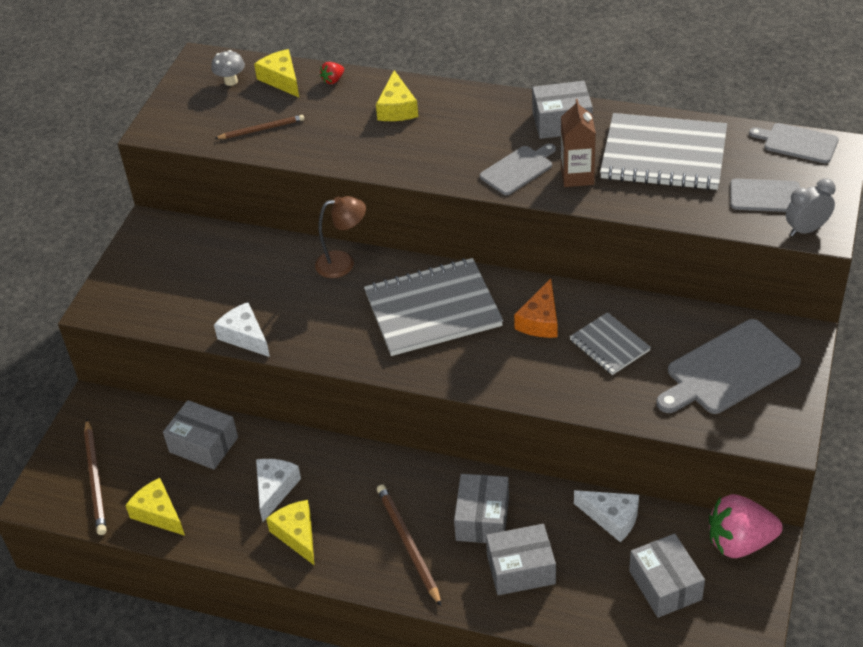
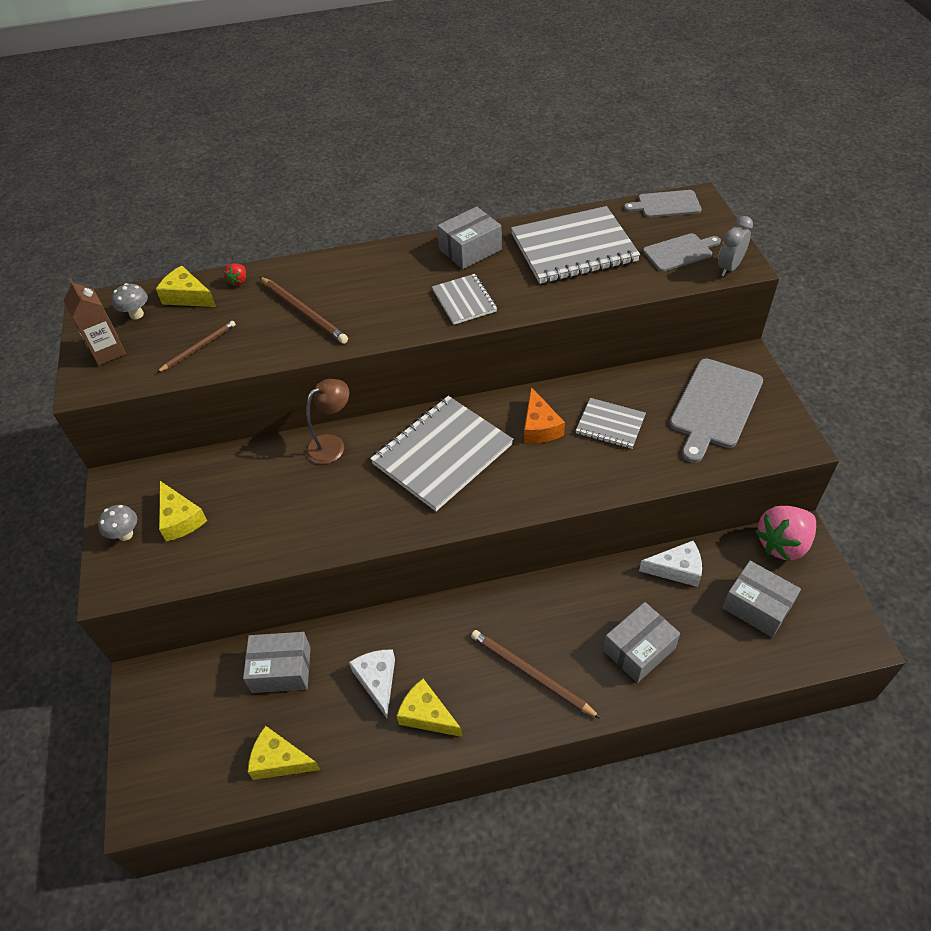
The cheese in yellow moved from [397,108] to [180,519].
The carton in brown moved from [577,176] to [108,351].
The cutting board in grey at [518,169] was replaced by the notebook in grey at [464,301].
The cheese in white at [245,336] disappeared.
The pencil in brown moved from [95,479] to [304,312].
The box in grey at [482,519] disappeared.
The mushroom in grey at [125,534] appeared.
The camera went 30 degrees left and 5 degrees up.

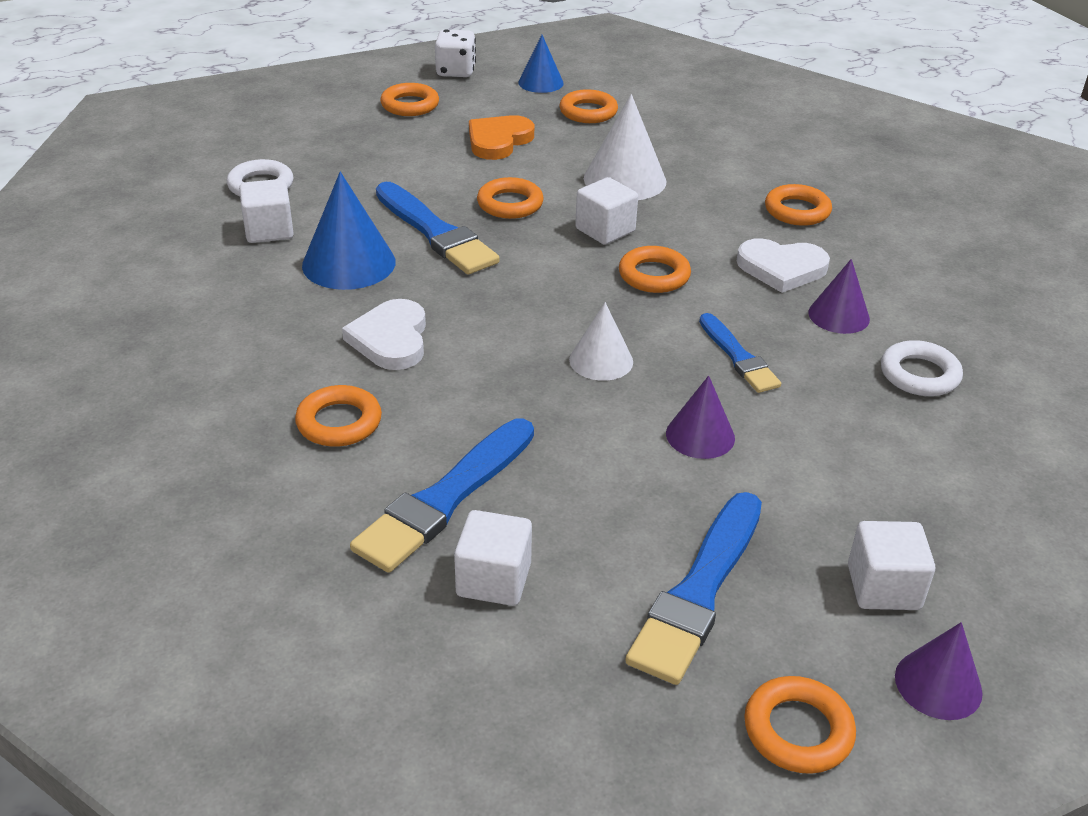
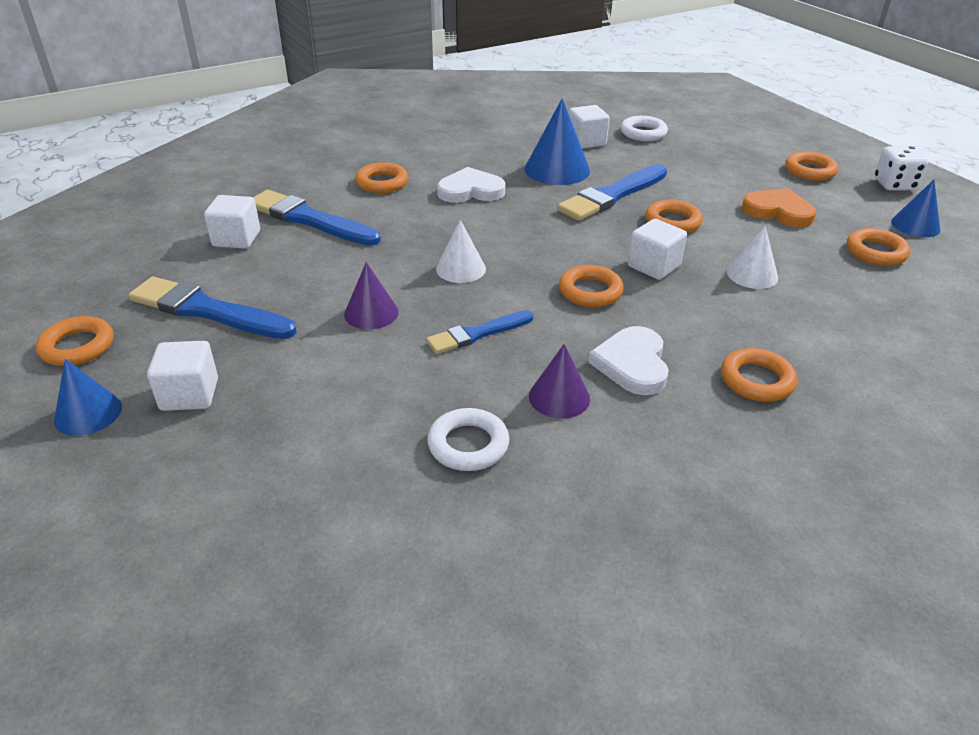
The cone in white at [625,179] changed to 0.63 times the size.
The cone in purple at [938,684] became the cone in blue at [88,413].
The camera went 85 degrees right and 0 degrees up.

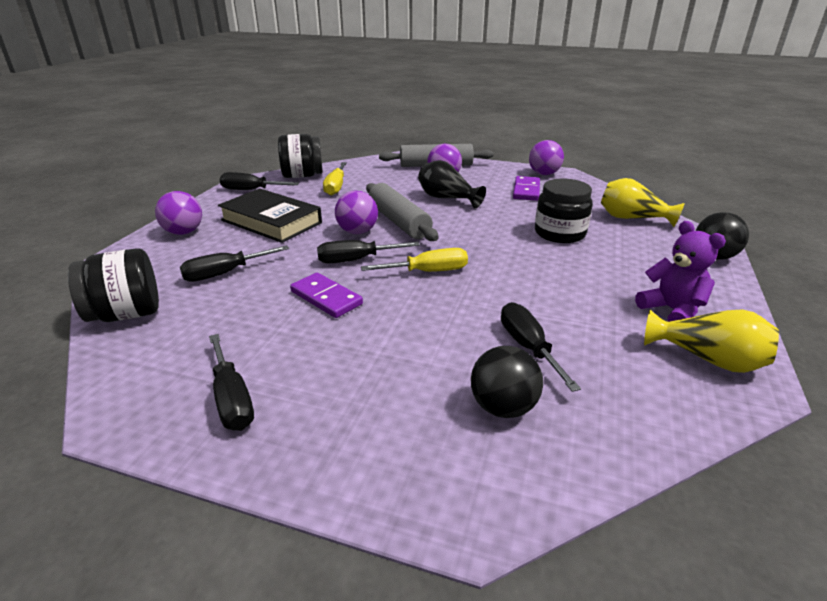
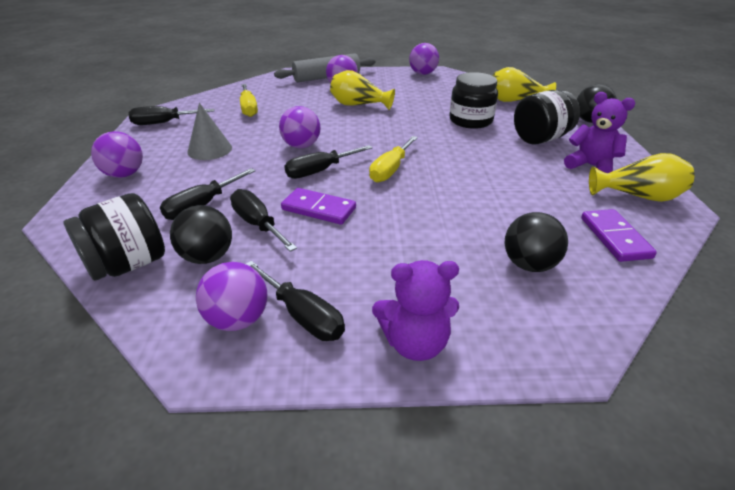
The jar in black moved from [302,176] to [540,138].
The vase in black at [447,199] became the vase in yellow at [358,105].
The domino in purple moved from [526,191] to [614,237].
The rolling pin in grey at [399,221] disappeared.
The book in black at [271,221] was replaced by the cone in grey at [210,149].
The screwdriver in yellow at [428,272] turned 150 degrees clockwise.
The screwdriver in black moved from [528,347] to [258,224].
The ball in black at [207,257] appeared.
The teddy bear in purple at [415,343] appeared.
The ball in purple at [238,319] appeared.
The camera went 20 degrees left and 5 degrees up.

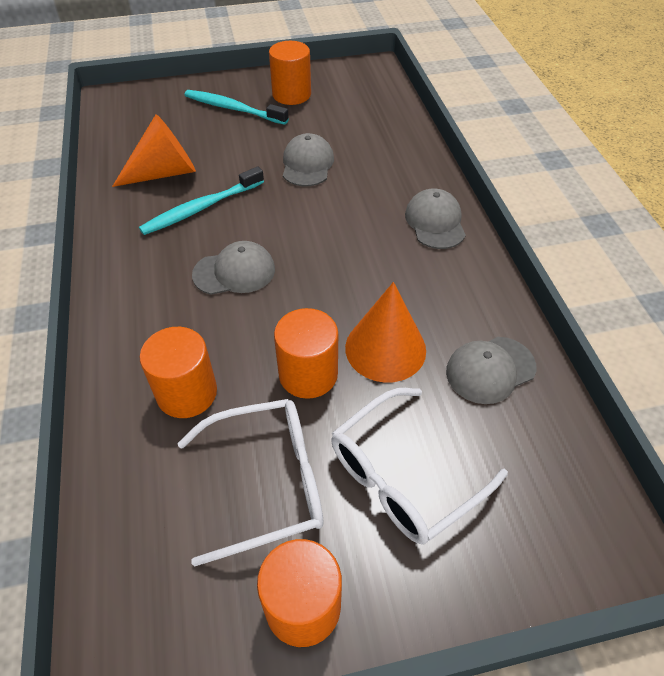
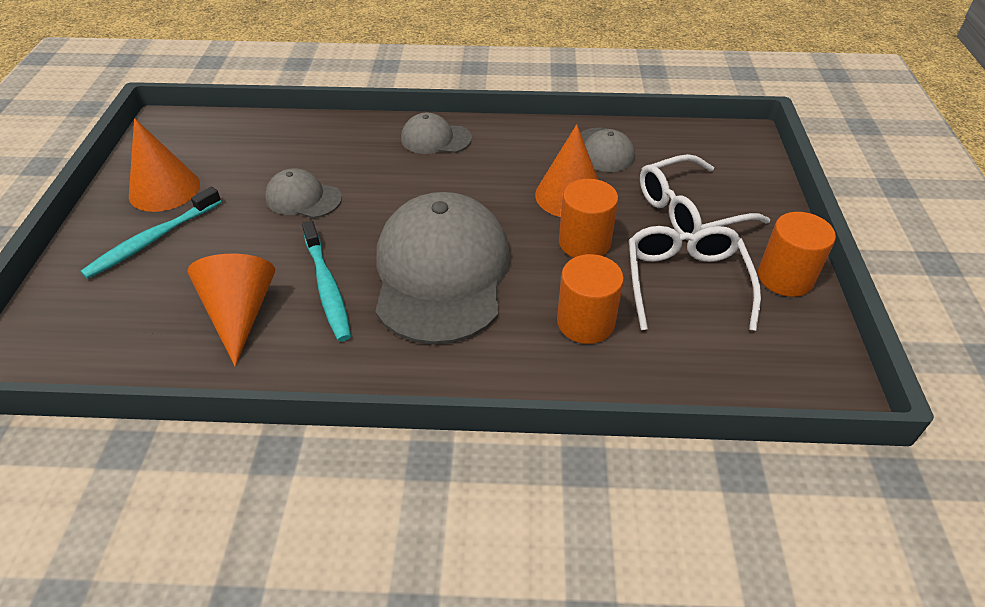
The cylinder in orange at [291,95] was replaced by the cone in orange at [164,189].
The cap in grey at [234,272] changed to 2.14 times the size.
The glasses in white at [403,476] turned 90 degrees clockwise.
The camera went 75 degrees left and 5 degrees down.

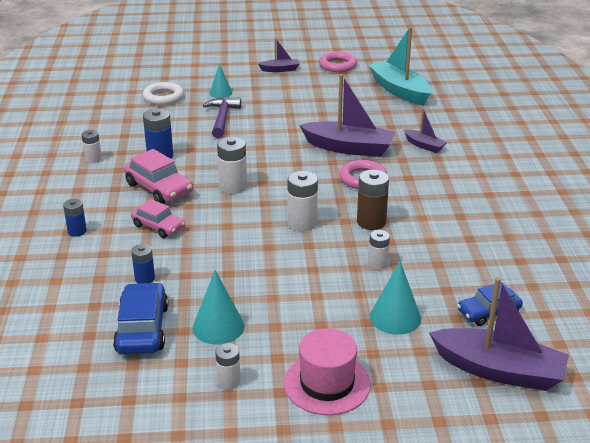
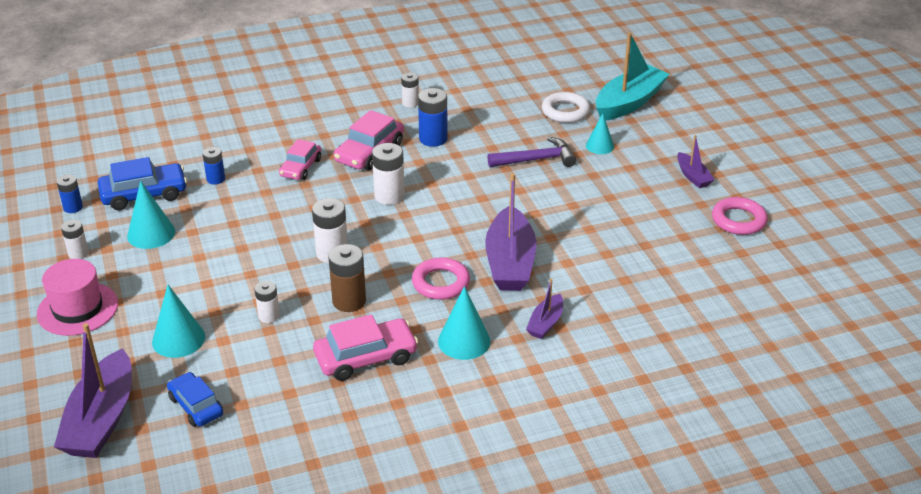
The boat in turquoise moved from [399,91] to [629,103].
The battery in blue moved from [77,231] to [73,207].
The cone in turquoise at [464,341] appeared.
The car in pink at [366,357] appeared.
The camera went 75 degrees right and 5 degrees up.

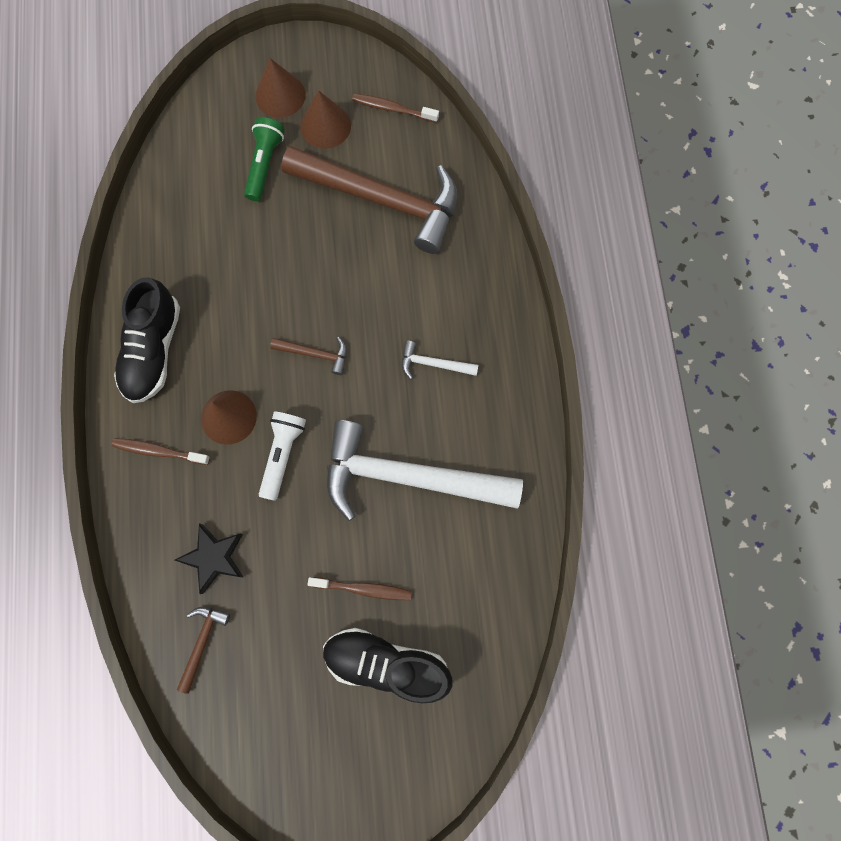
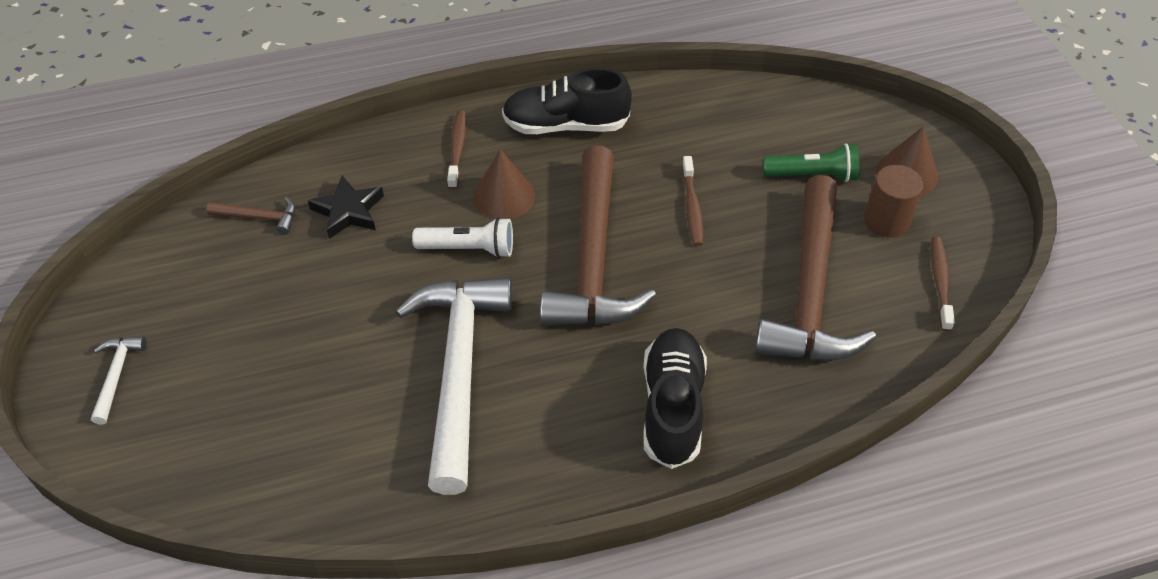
The cone in brown at [325,126] was replaced by the cylinder in brown at [886,221].
The hammer in brown at [315,354] changed to 2.43 times the size.
The hammer in white moved from [433,364] to [116,375].
The toothbrush in brown moved from [363,589] to [692,207].
The shoe in black moved from [386,663] to [672,407].
The camera went 80 degrees right and 25 degrees down.

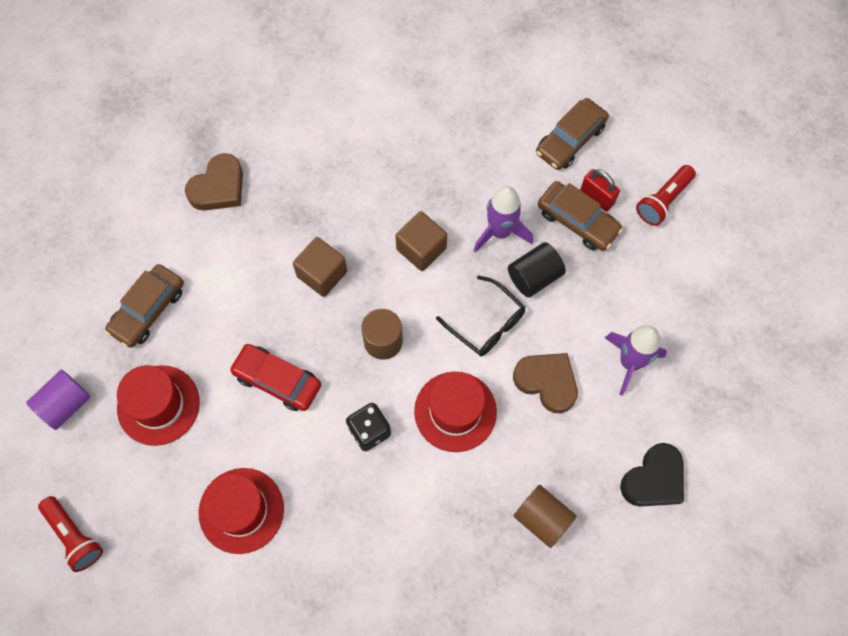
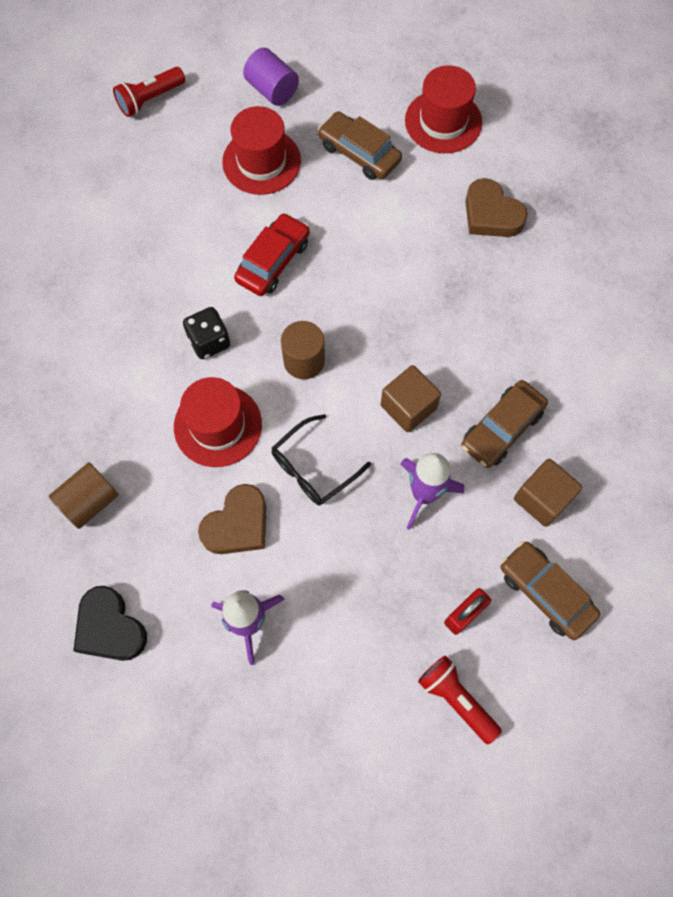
The car in brown moved from [577,221] to [502,428].
The cube in brown moved from [322,274] to [542,499].
The cylinder in black at [534,276] disappeared.
The hat in red moved from [241,510] to [443,121].
The camera went 95 degrees right and 0 degrees up.

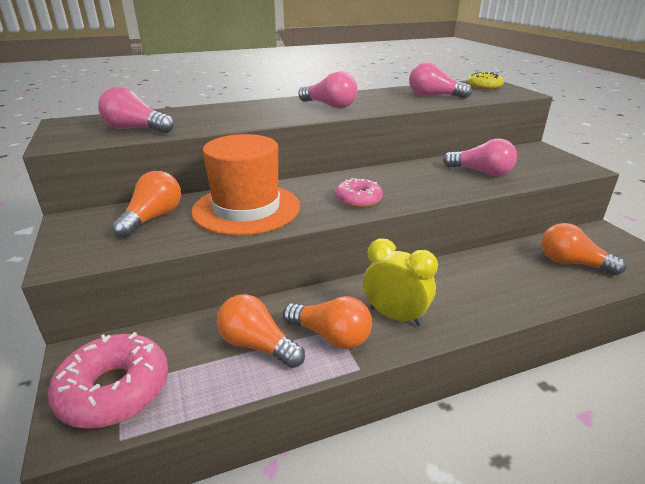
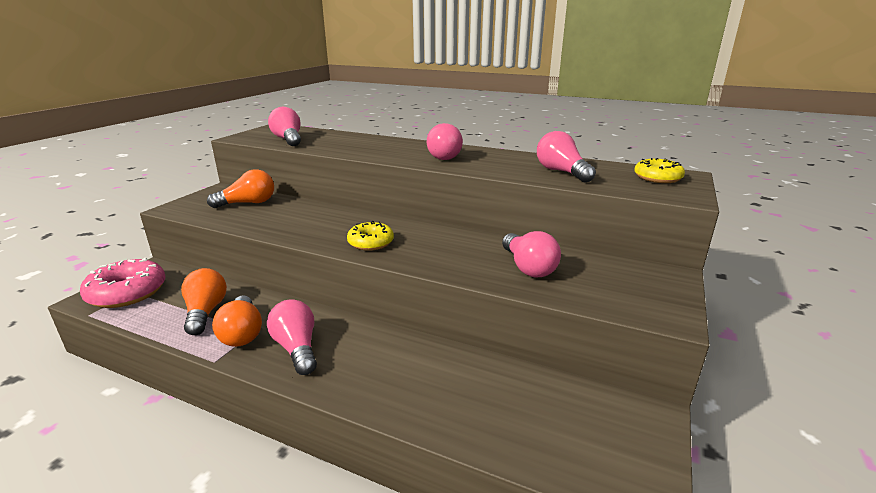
The hat in orange at [246,209] disappeared.
The donut in pink at [358,200] became the donut in yellow at [370,242].
The light bulb in orange at [572,263] disappeared.
The clock in yellow at [395,316] was replaced by the light bulb in pink at [297,348].
The camera went 45 degrees right and 5 degrees down.

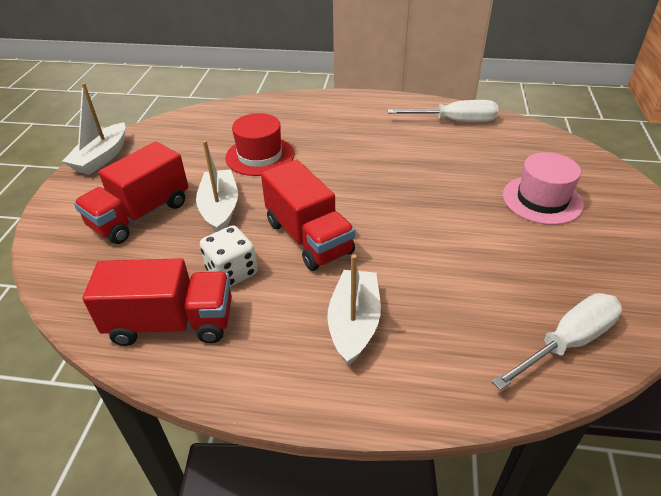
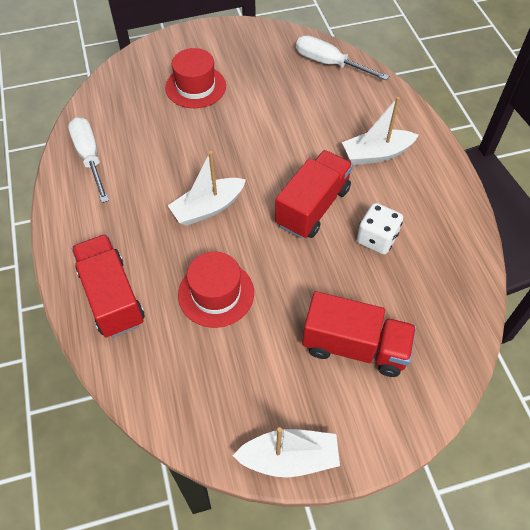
The boat in white moved from [220,209] to [208,208].
The hat in pink at [542,200] became the hat in red at [195,87].
The truck in red moved from [171,323] to [112,297].
The camera went 115 degrees left and 15 degrees up.

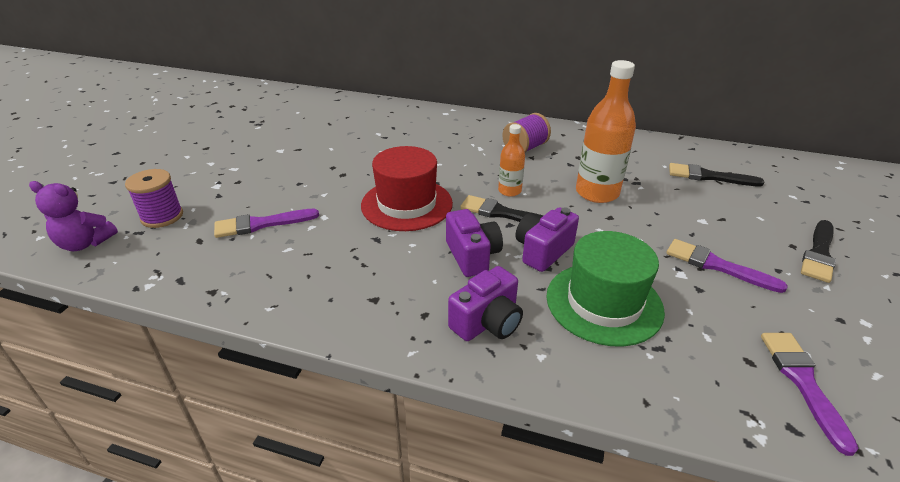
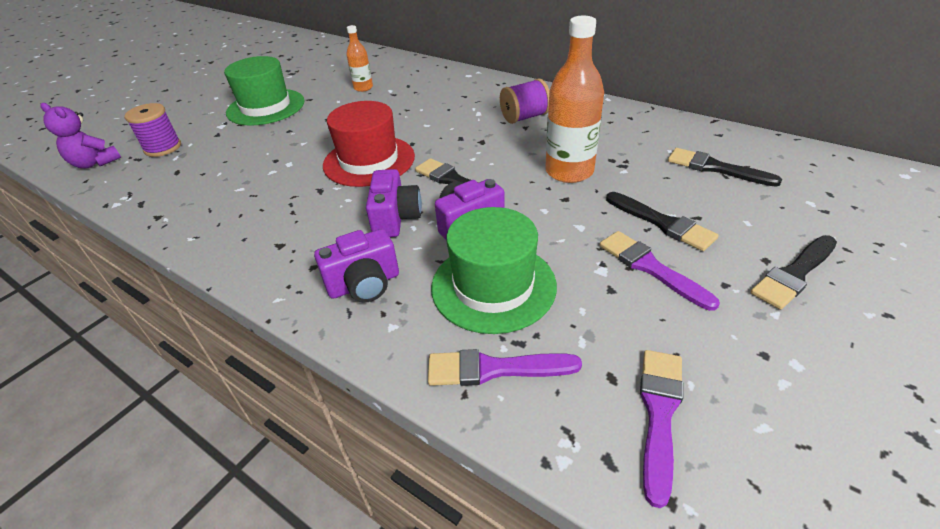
The bottle in orange moved from [509,191] to [363,88].
The brush in purple moved from [261,224] to [494,369].
The hat in green at [266,107] appeared.
The brush in black at [662,223] appeared.
The camera went 20 degrees right and 5 degrees up.

